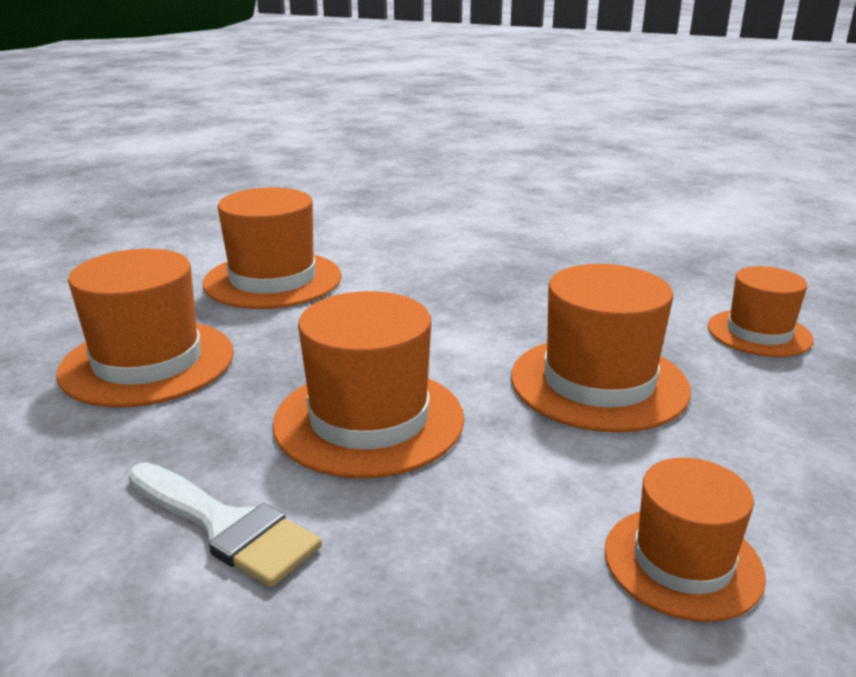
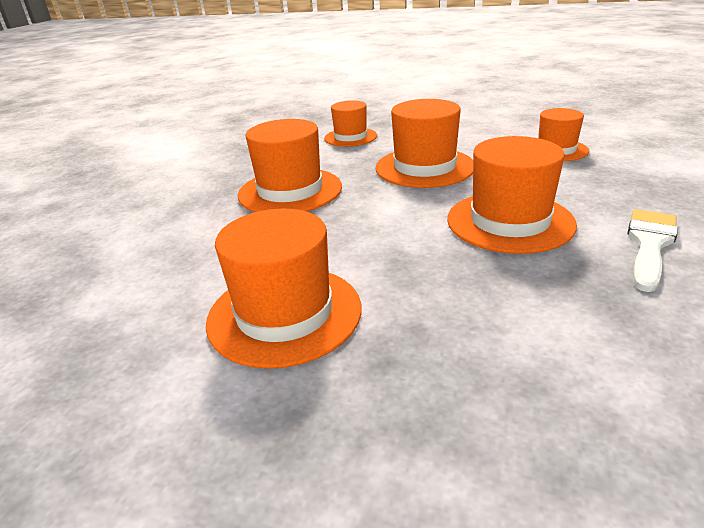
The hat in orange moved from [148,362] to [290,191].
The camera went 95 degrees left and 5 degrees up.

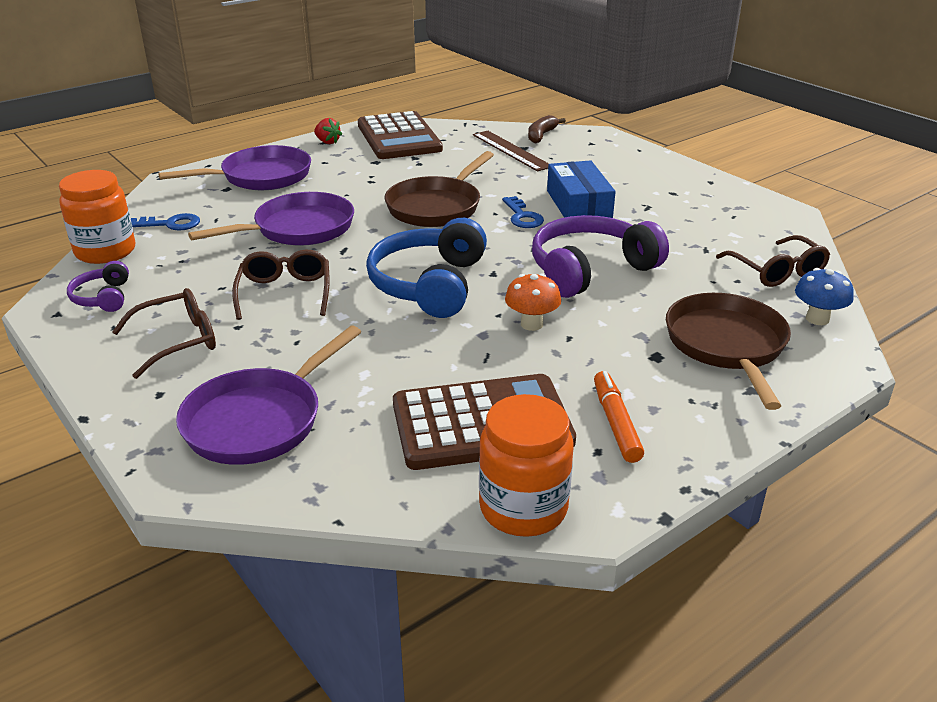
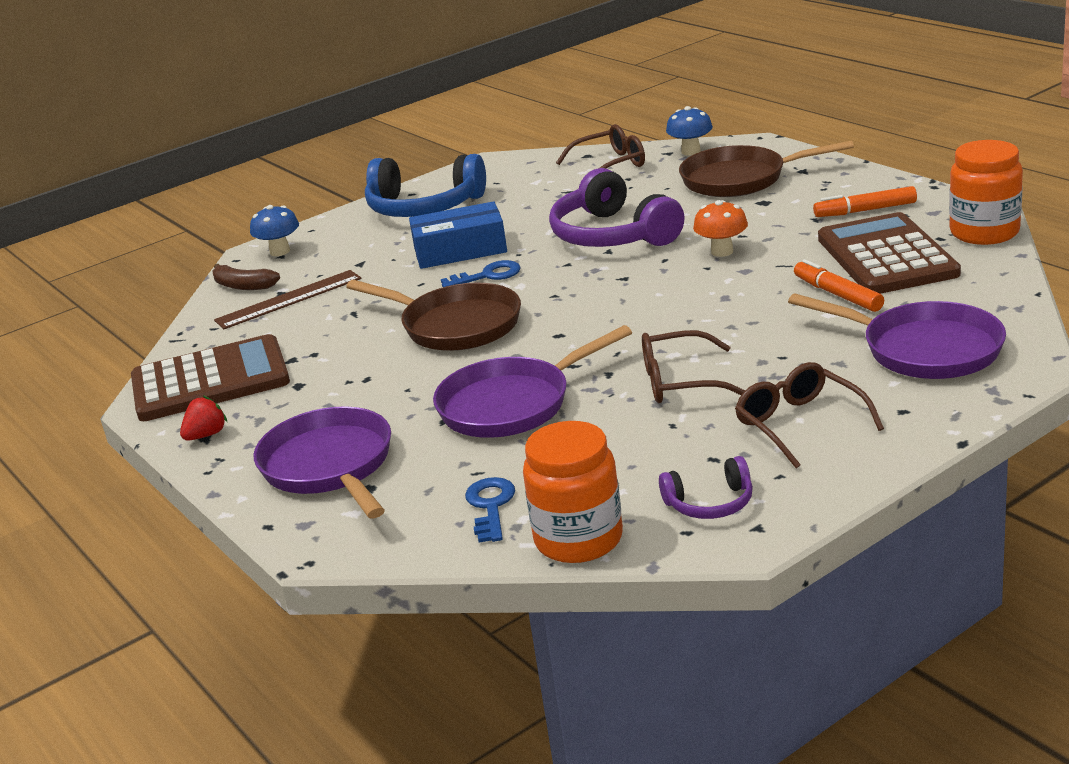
The pan in purple at [298,229] turned 90 degrees counterclockwise.
The headphones in blue moved from [429,284] to [424,207].
The mushroom in blue at [280,251] appeared.
The marker in orange at [838,295] appeared.
The camera went 85 degrees left and 5 degrees down.

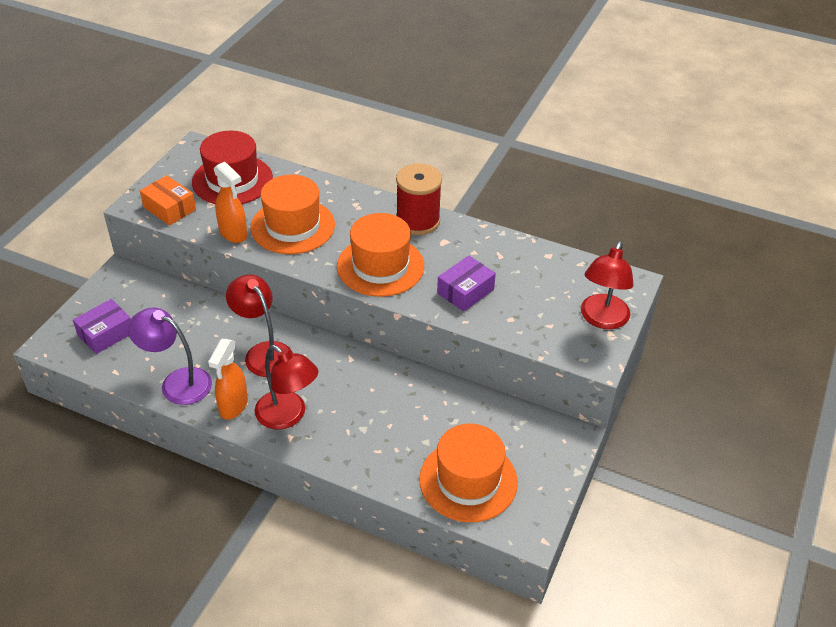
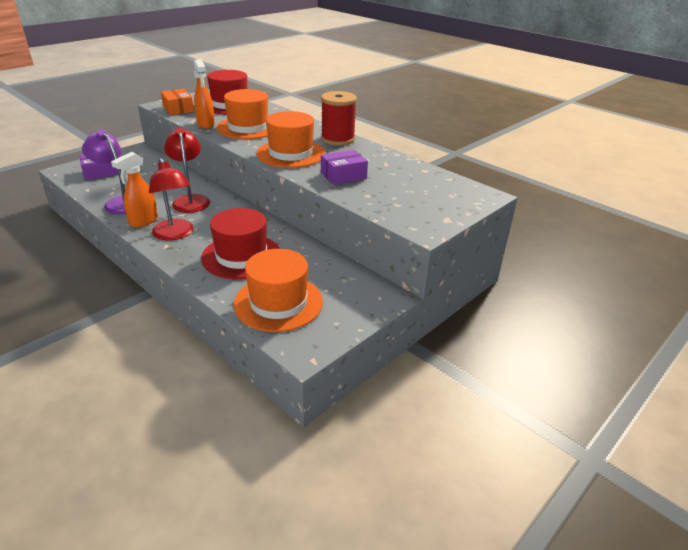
The lamp in red at [602,319] disappeared.
The hat in red at [241,256] appeared.
The camera went 20 degrees right and 10 degrees down.

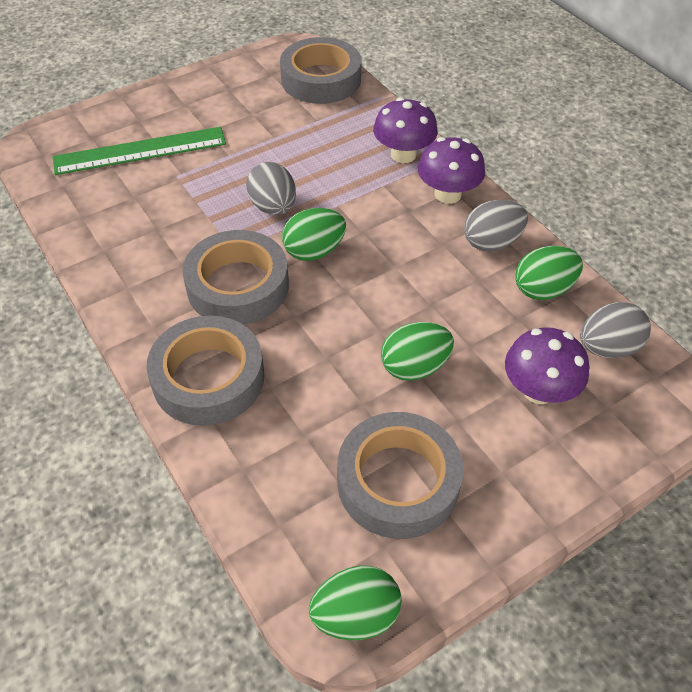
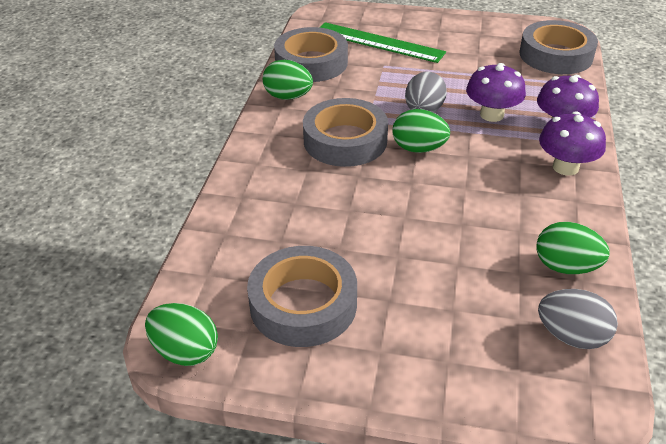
The egg in grey at [491,243] disappeared.
The tape in grey moved from [208,378] to [311,63].
The egg in green moved from [414,367] to [288,97].
The mushroom in purple moved from [538,390] to [491,115].
The camera went 45 degrees right and 10 degrees down.

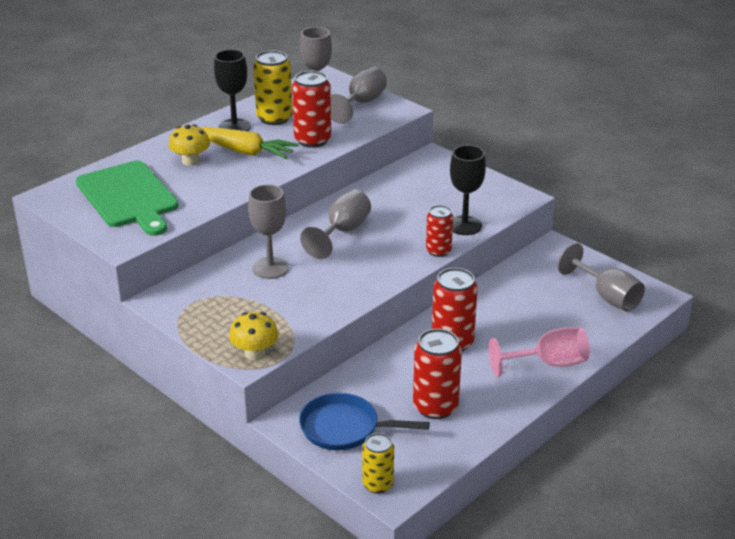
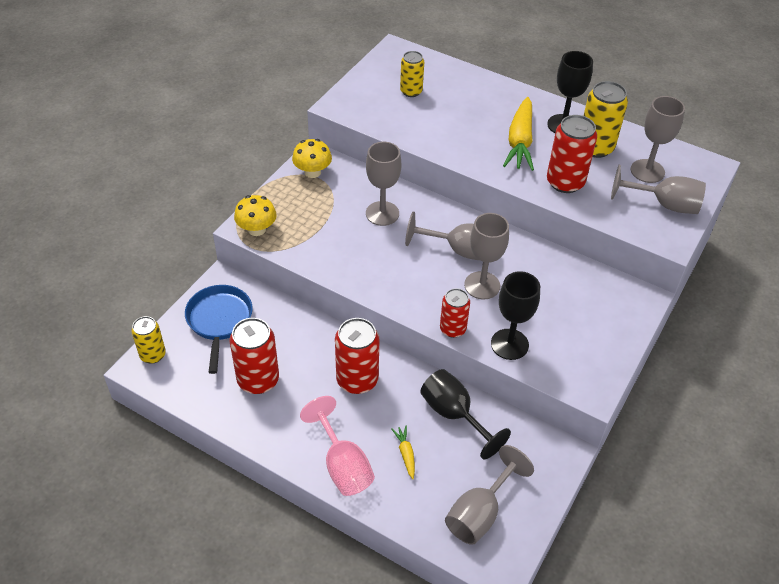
The mushroom in yellow moved from [190,161] to [312,172].
The cutting board in green at [129,197] was replaced by the can in yellow at [411,91].
The goblet in grey at [482,285] appeared.
The goblet in black at [454,415] appeared.
The carrot in yellow at [405,454] appeared.
The camera went 75 degrees right and 15 degrees up.

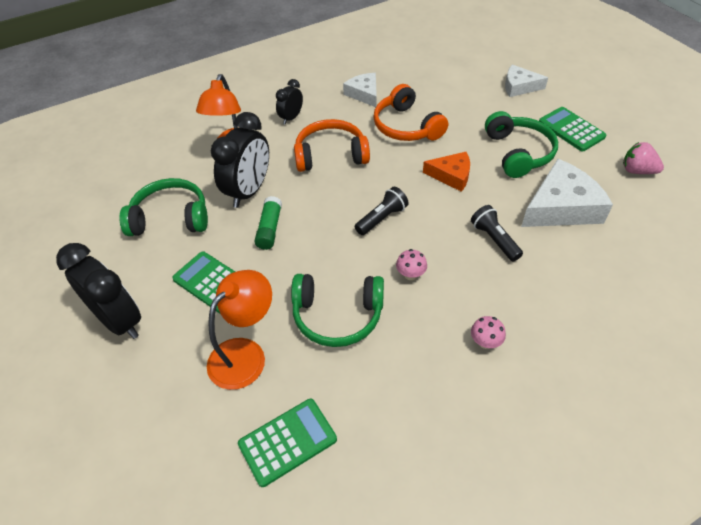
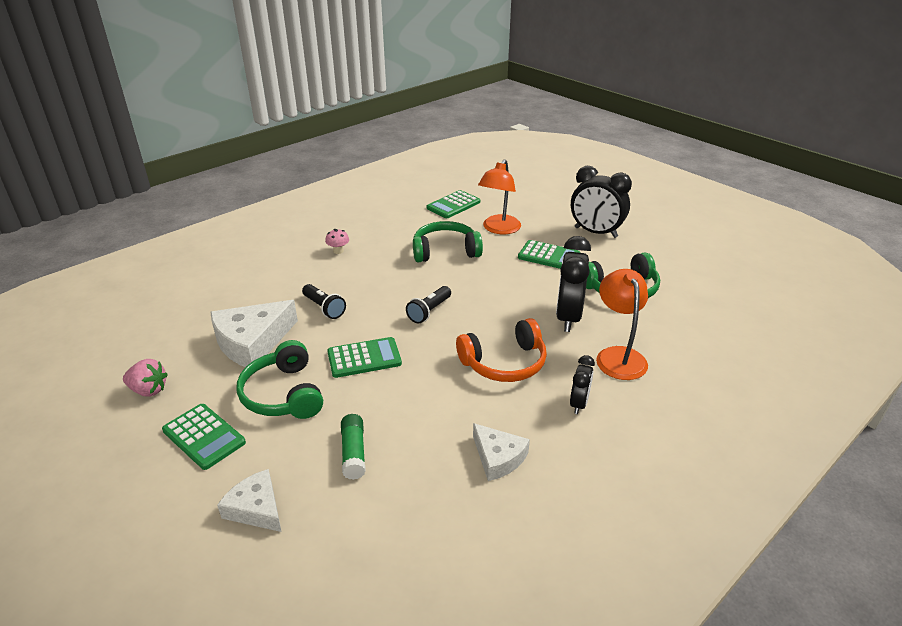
The cheese in white at [519,87] turned 135 degrees counterclockwise.
The headphones in orange at [406,126] disappeared.
The cheese in orange at [451,175] was replaced by the calculator in green at [364,358].
The glue stick in green moved from [269,229] to [353,452].
The mushroom in pink at [410,275] disappeared.
The camera went 165 degrees right and 15 degrees down.

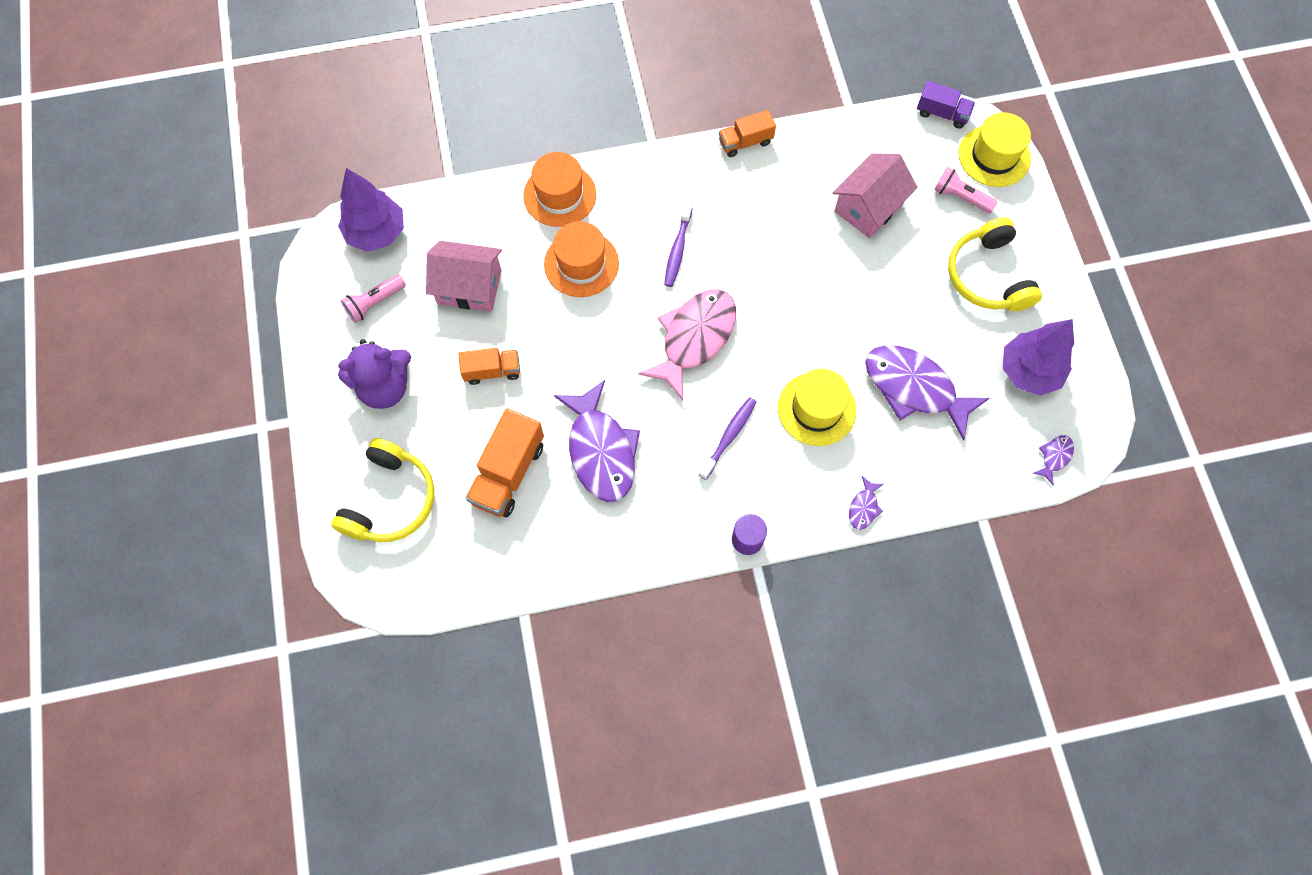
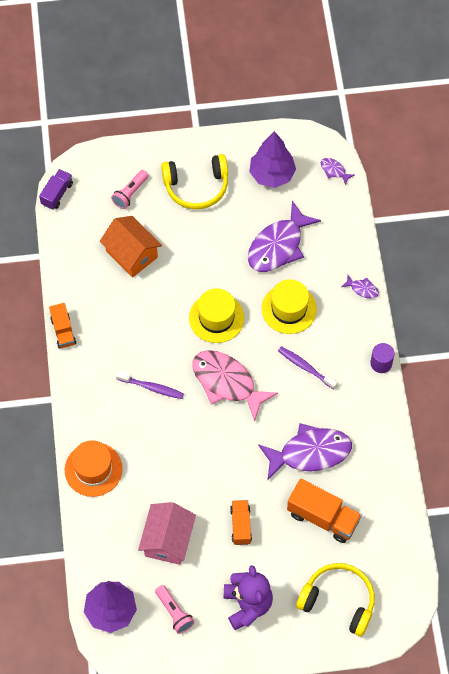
The hat in yellow moved from [994,156] to [216,318].
The house in pink at [868,207] became the house in orange at [131,254].
The hat in orange at [581,264] disappeared.
The camera went 85 degrees left and 5 degrees down.

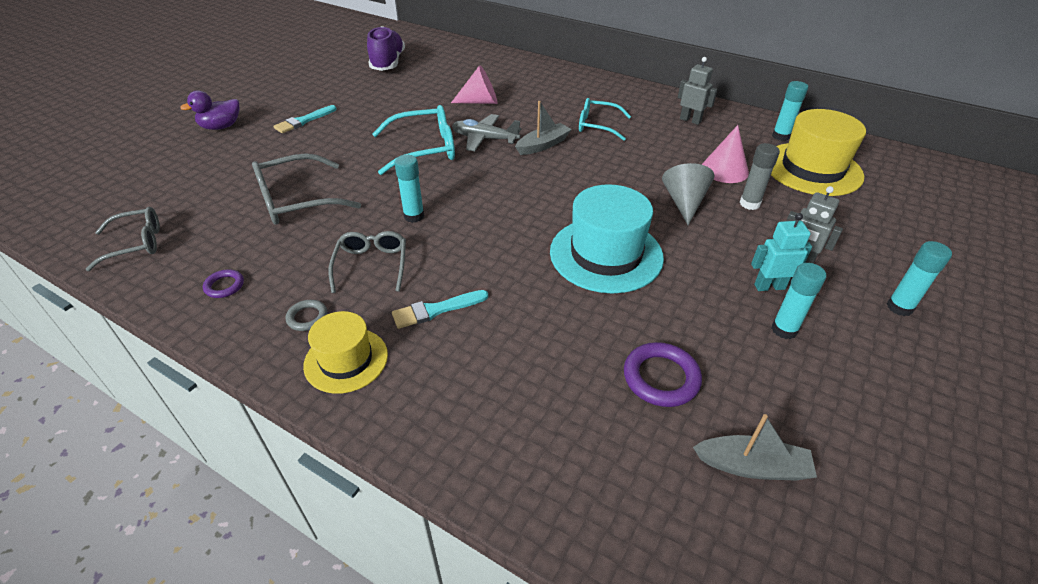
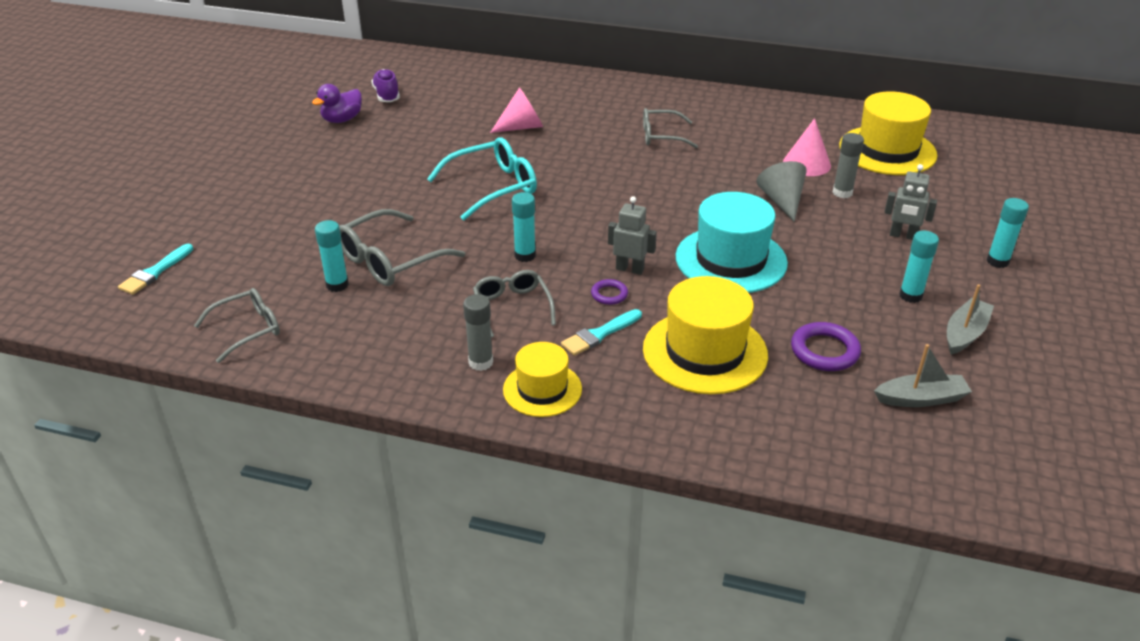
The shoe in purple at [388,63] changed to 0.66 times the size.
The robot in grey moved from [690,120] to [630,269].
The glue stick in turquoise moved from [780,136] to [337,285].
The duck in purple moved from [221,127] to [342,119].
The glasses in turquoise at [597,125] became the glasses in grey at [661,136].
The boat in grey moved from [543,145] to [965,333].
The brush in turquoise moved from [303,121] to [155,272].
The plane in grey at [485,139] disappeared.
The robot in turquoise at [769,286] disappeared.
The ring in purple moved from [224,286] to [609,294].
The ring in grey at [307,317] was replaced by the glue stick in grey at [481,362].
The hat in yellow at [705,352] appeared.
The camera went 15 degrees left and 5 degrees down.

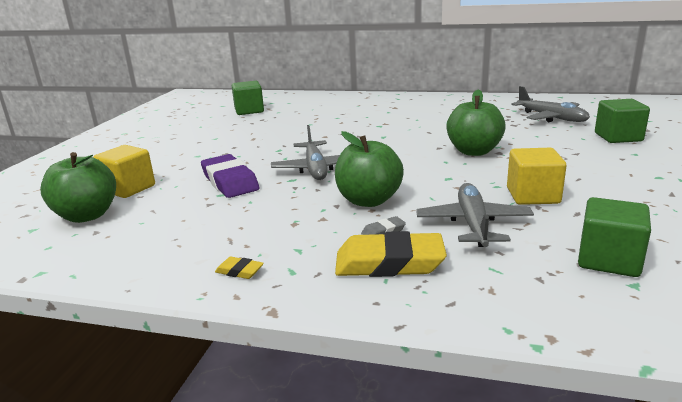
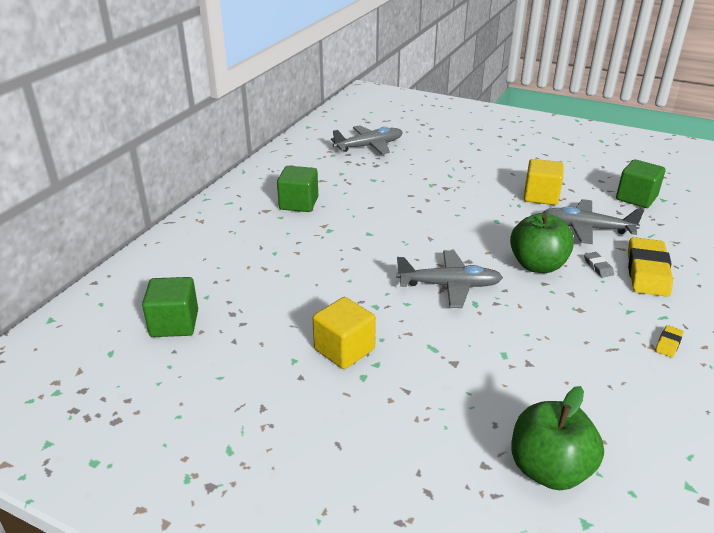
The apple in green at [474,151] disappeared.
The cube in green moved from [618,137] to [299,203].
The cube in yellow moved from [129,188] to [344,349].
The eraser in purple at [230,181] disappeared.
The camera went 80 degrees left and 10 degrees up.

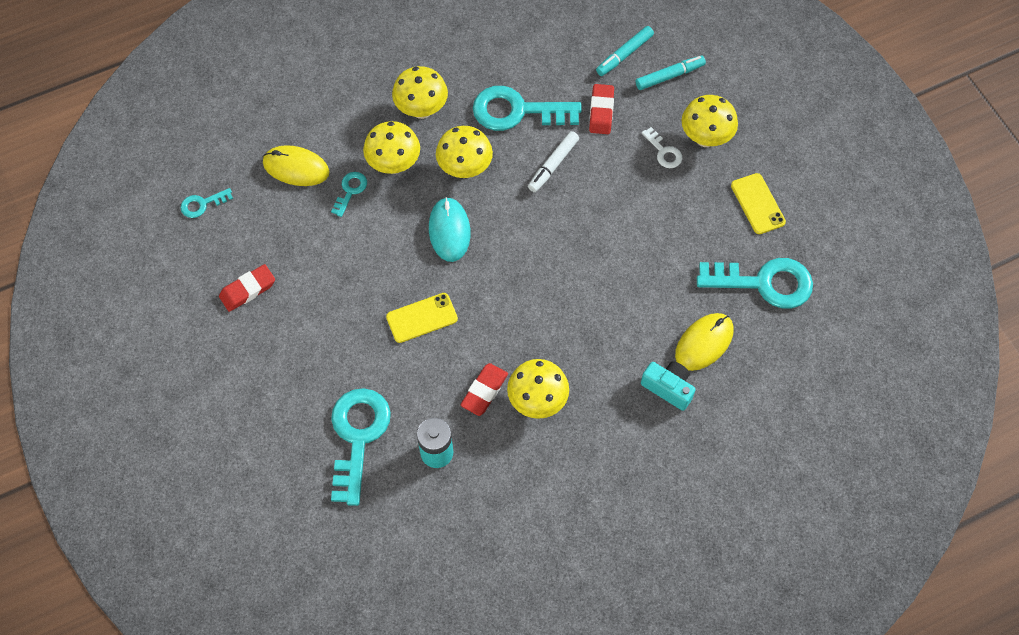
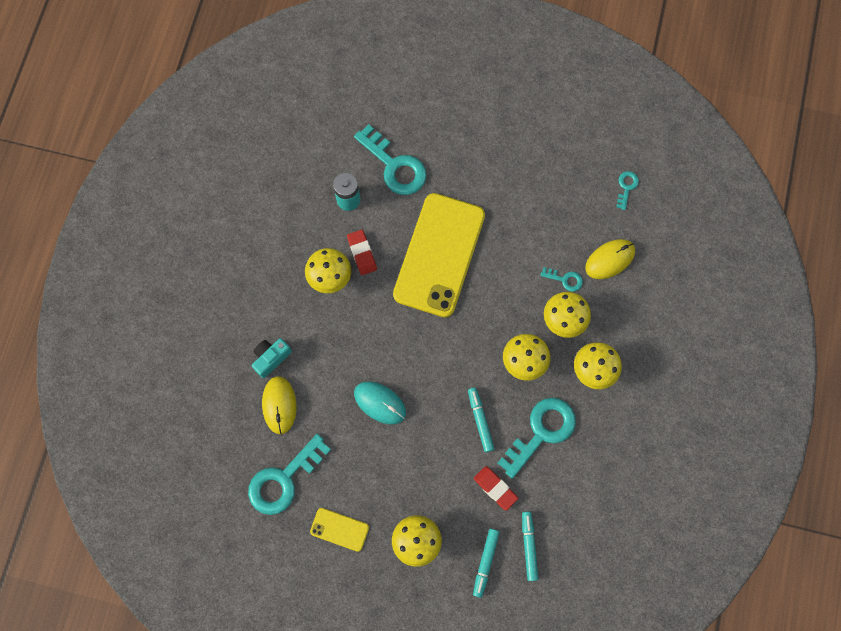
The key in white at [664,152] disappeared.
The marker in white at [553,165] became the marker in turquoise at [480,420].
The key in turquoise at [350,191] turned 45 degrees counterclockwise.
The mouse in turquoise moved from [449,231] to [380,403].
The eraser in red at [248,290] disappeared.
The phone in yellow at [422,318] changed to 2.35 times the size.
The camera in turquoise at [668,388] turned 150 degrees clockwise.
The camera went 130 degrees right and 10 degrees up.

